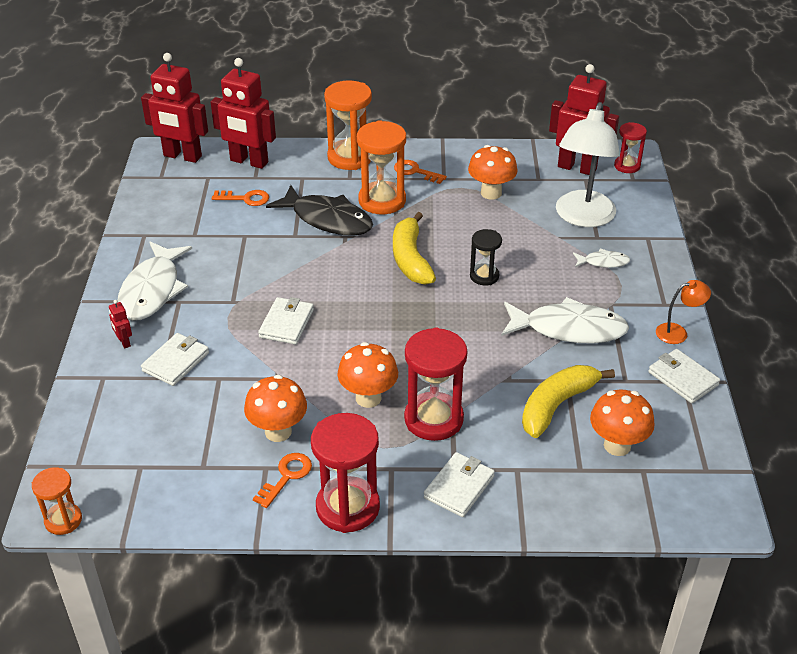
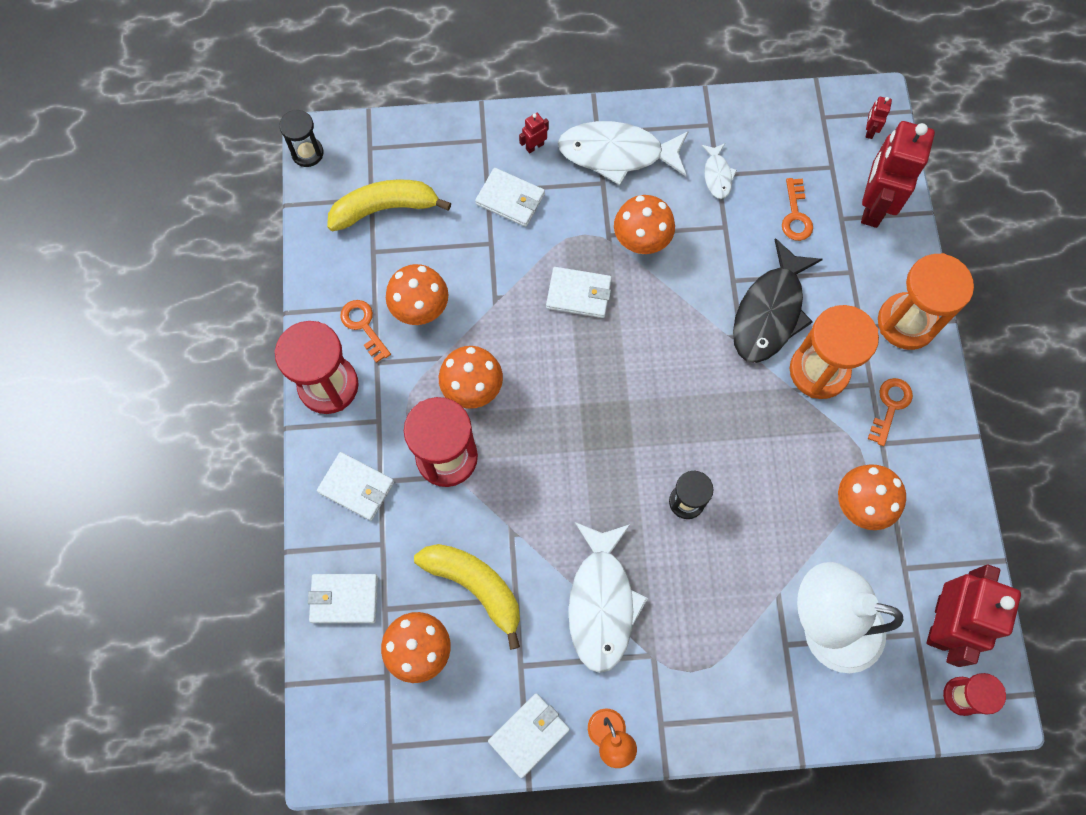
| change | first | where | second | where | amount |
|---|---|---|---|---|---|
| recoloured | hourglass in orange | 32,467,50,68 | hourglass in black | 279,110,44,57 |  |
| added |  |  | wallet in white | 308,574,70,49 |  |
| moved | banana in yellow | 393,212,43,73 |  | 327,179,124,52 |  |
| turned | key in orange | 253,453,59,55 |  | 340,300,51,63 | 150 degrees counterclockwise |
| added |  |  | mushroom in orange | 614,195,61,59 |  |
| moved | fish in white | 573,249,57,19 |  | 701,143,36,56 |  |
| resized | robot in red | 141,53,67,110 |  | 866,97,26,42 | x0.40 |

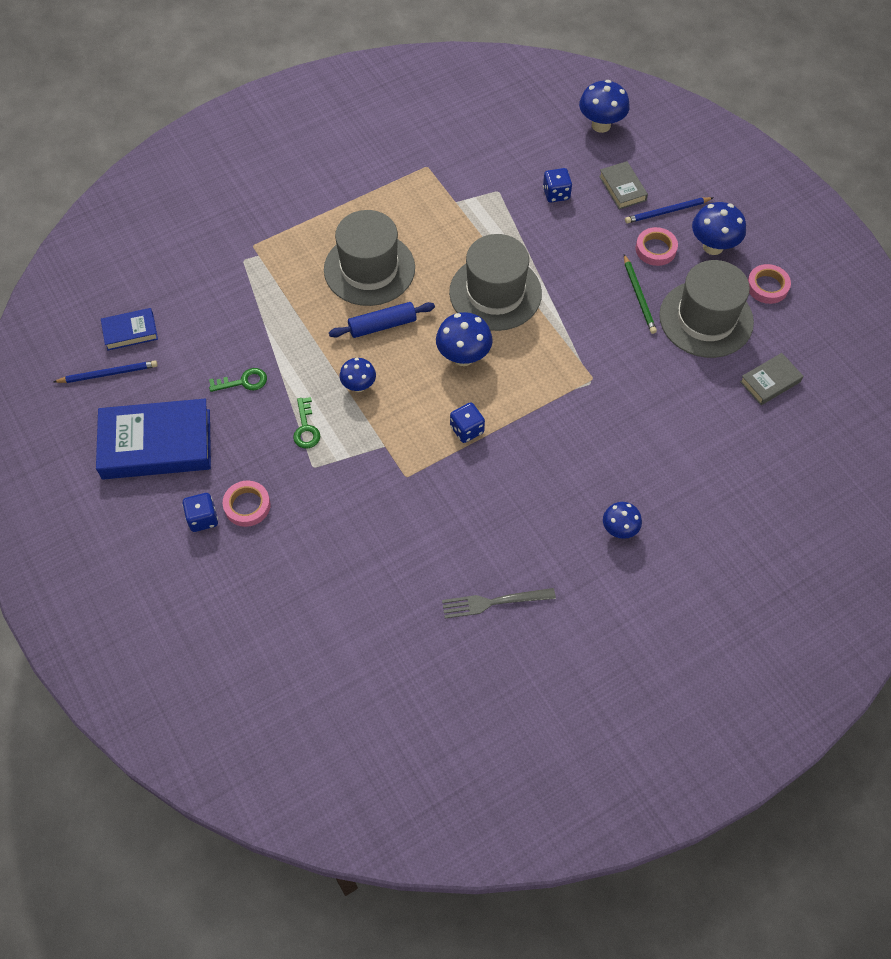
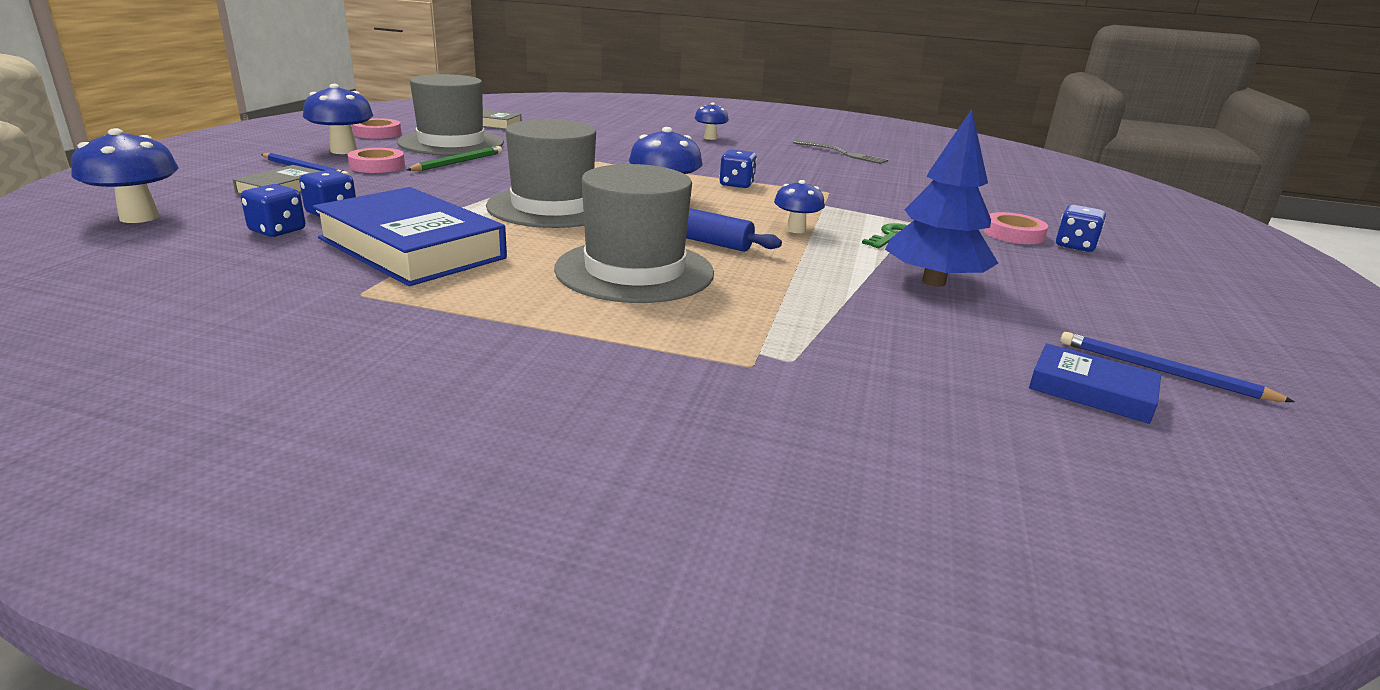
| change | first | where | second | where | amount |
|---|---|---|---|---|---|
| added |  |  | dice in blue | 240,184,65,53 |  |
| moved | book in blue | 96,399,115,81 |  | 313,187,194,99 |  |
| replaced | key in green | 209,368,58,24 | tree in blue | 885,109,113,178 |  |

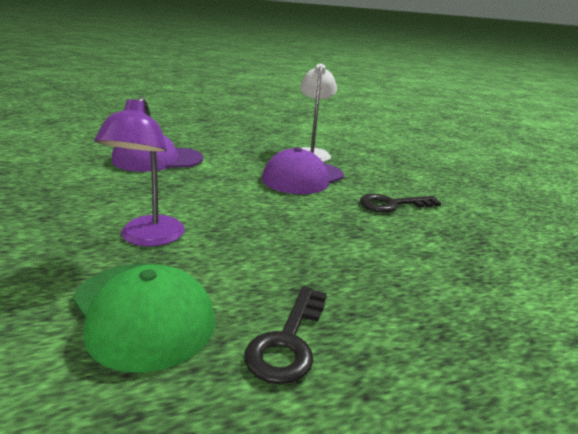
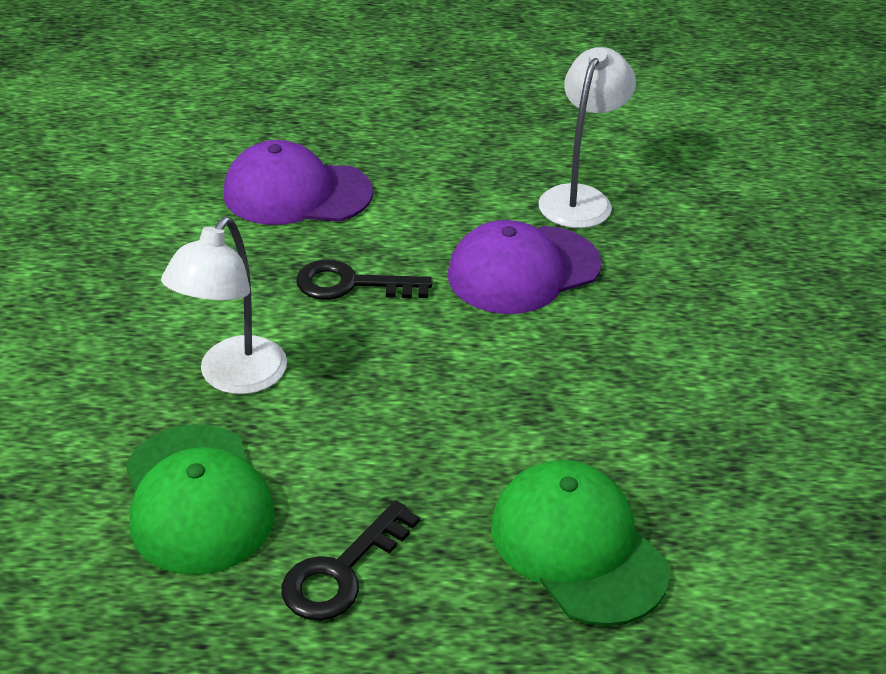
| change | first | where | second | where | amount |
|---|---|---|---|---|---|
| recoloured | lamp in purple | 94,97,91,149 | lamp in white | 161,217,126,177 |  |
| moved | key in black | 360,194,81,18 |  | 296,259,137,41 |  |
| added |  |  | cap in green | 491,460,179,166 |  |

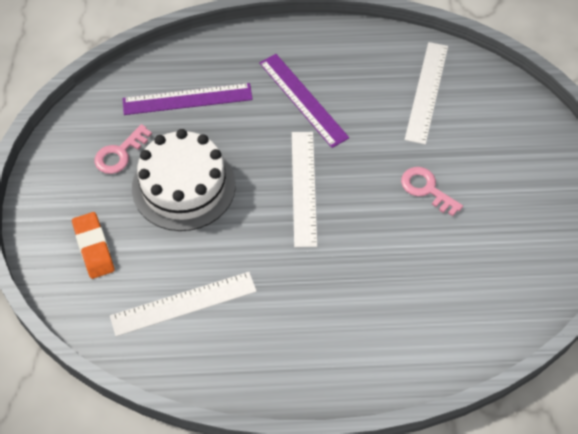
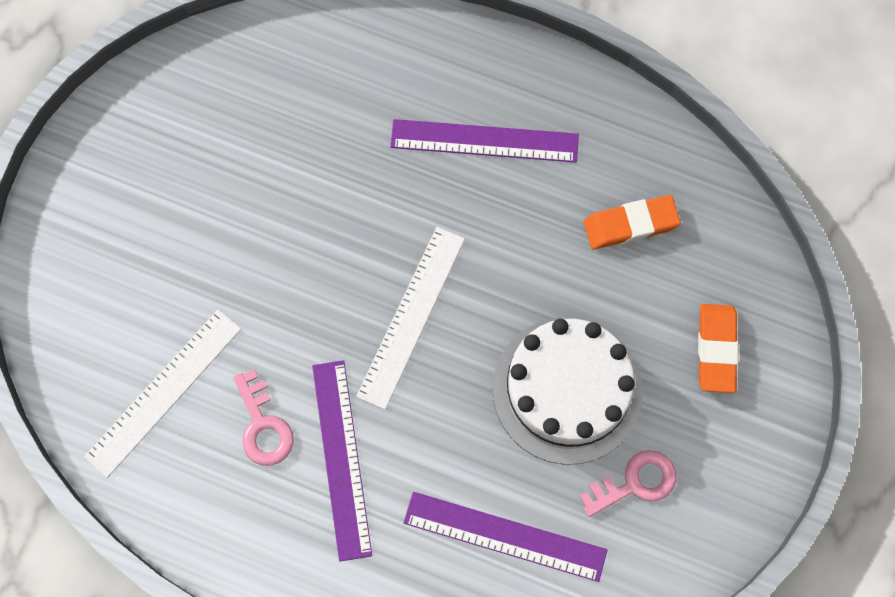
| change | first | where | second | where | amount |
|---|---|---|---|---|---|
| moved | key in pink | 401,167,62,49 |  | 233,369,61,97 |  |
| added |  |  | ruler in purple | 390,119,189,43 |  |
| replaced | ruler in white | 110,272,147,65 | eraser in orange | 584,195,97,55 |  |

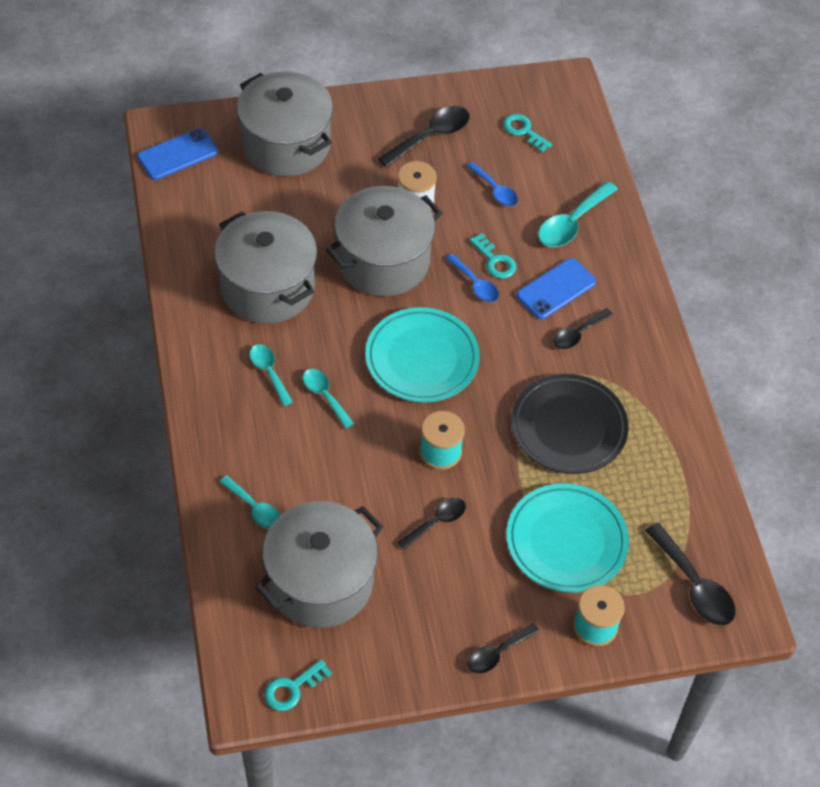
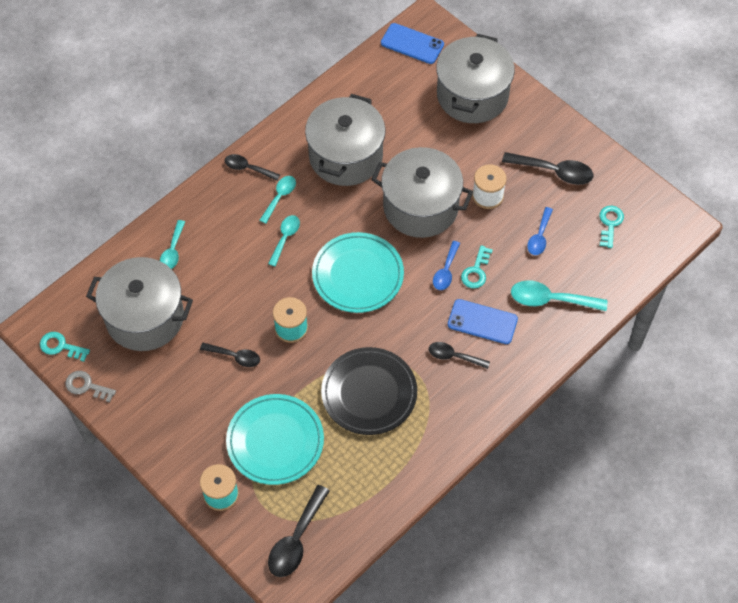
| change | first | where | second | where | amount |
|---|---|---|---|---|---|
| added |  |  | key in grey | 65,371,51,32 |  |
| moved | spoon in black | 467,623,73,50 |  | 225,154,55,27 |  |

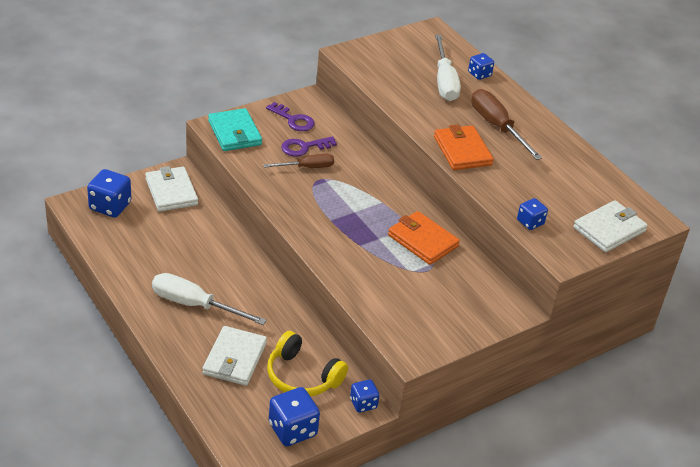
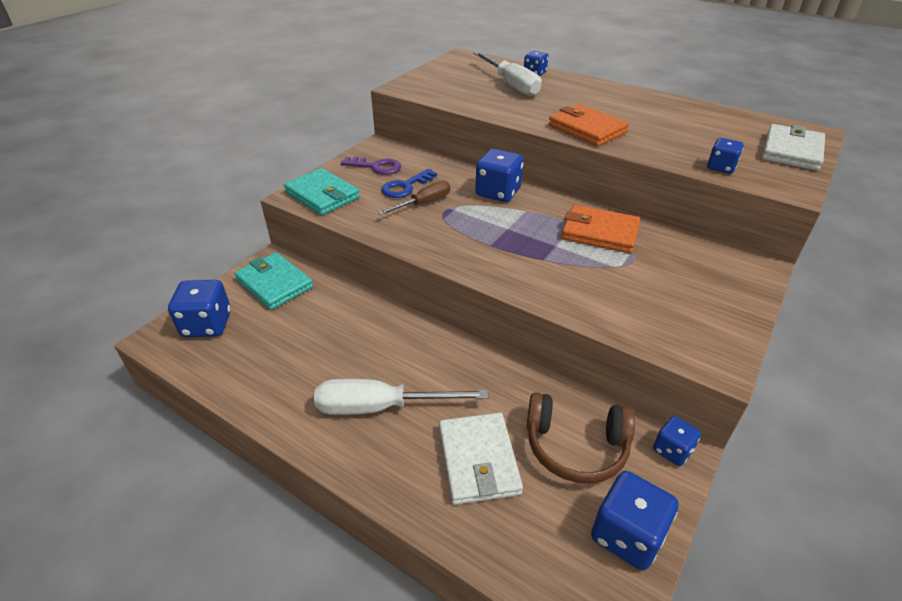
| change | first | where | second | where | amount |
|---|---|---|---|---|---|
| recoloured | wallet in white | 145,166,53,46 | wallet in turquoise | 235,252,78,58 |  |
| recoloured | key in purple | 281,136,56,20 | key in blue | 381,168,56,30 |  |
| added |  |  | dice in blue | 475,149,49,53 |  |
| recoloured | headphones in yellow | 267,331,81,66 | headphones in brown | 526,392,109,92 |  |
| removed | screwdriver in brown | 472,89,70,71 |  |  |  |

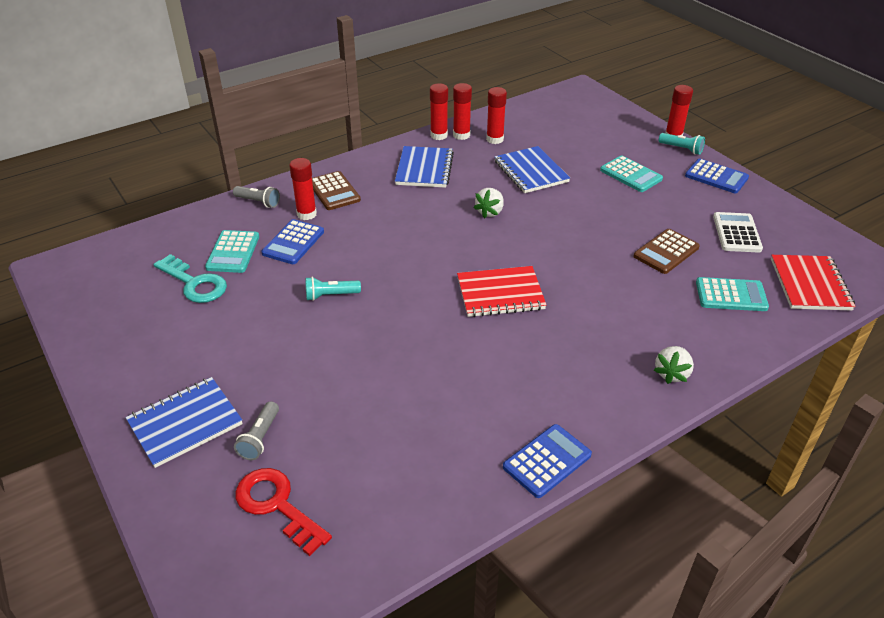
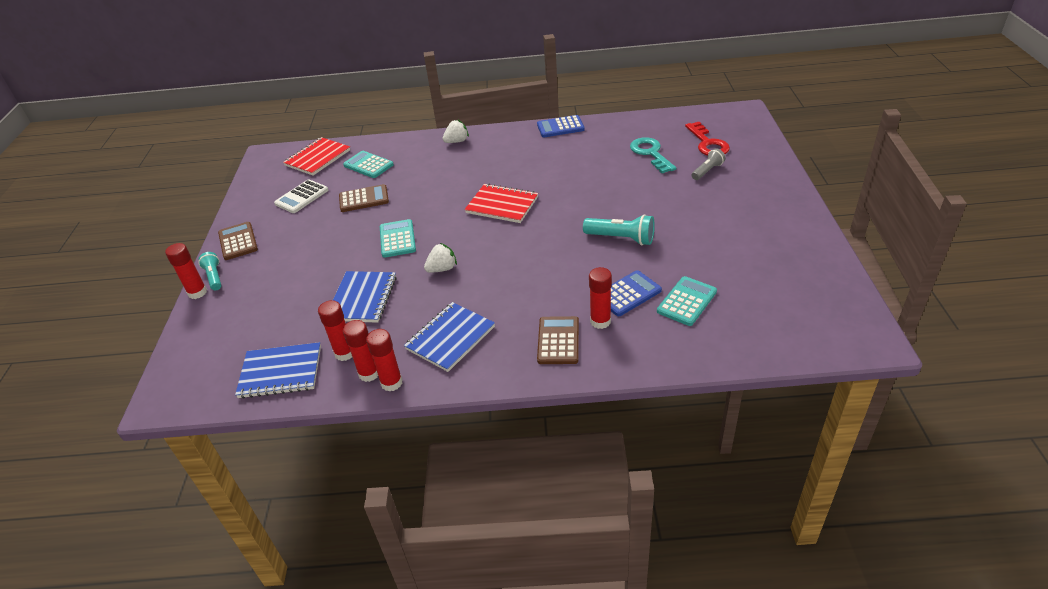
| change | first | where | second | where | amount |
|---|---|---|---|---|---|
| recoloured | calculator in blue | 685,159,64,34 | calculator in brown | 218,222,40,38 |  |
| moved | notebook in blue | 126,377,117,91 |  | 235,342,86,57 |  |
| moved | calculator in turquoise | 600,155,63,37 |  | 380,219,36,39 |  |
| resized | flashlight in turquoise | 306,277,55,24 |  | 583,214,72,32 | x1.53 |
| moved | key in turquoise | 153,254,74,49 |  | 630,137,46,36 |  |
| removed | flashlight in grey | 233,186,47,22 |  |  |  |

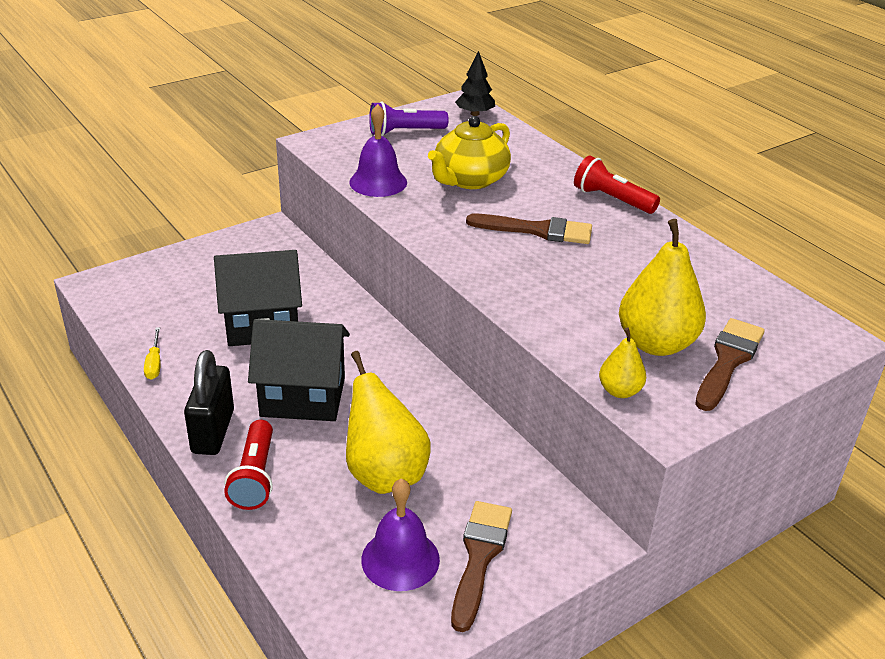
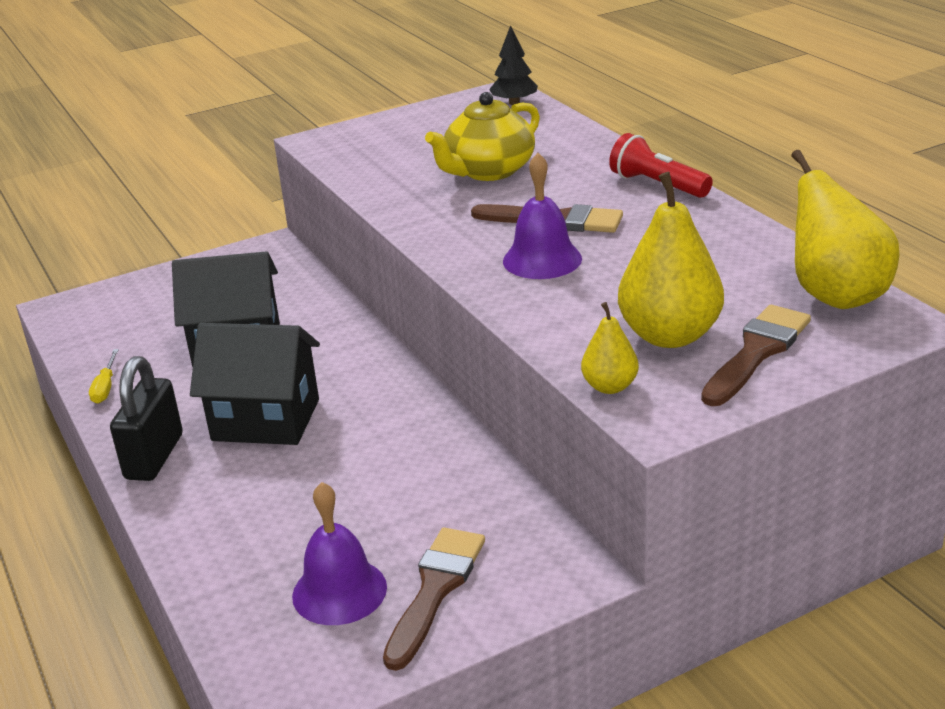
| change | first | where | second | where | amount |
|---|---|---|---|---|---|
| moved | bell in purple | 349,104,58,93 |  | 503,153,79,126 |  |
| moved | pear in yellow | 346,351,84,143 |  | 791,150,109,159 |  |
| removed | flashlight in red | 224,420,49,90 |  |  |  |
| removed | flashlight in purple | 369,101,80,35 |  |  |  |

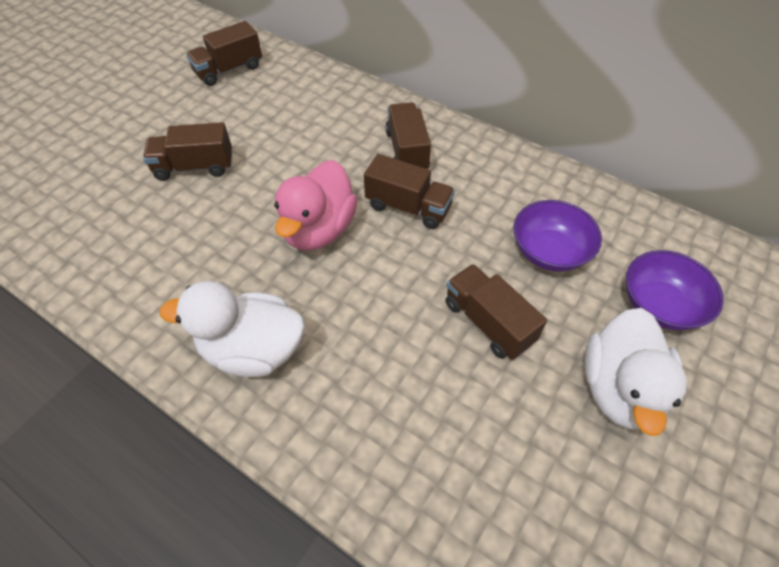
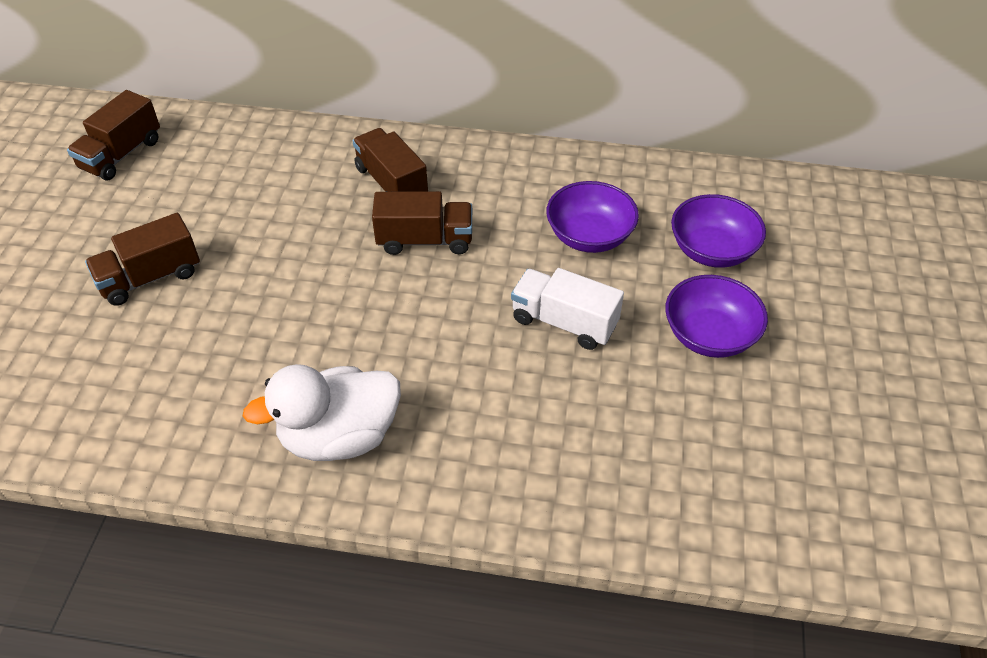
| change | first | where | second | where | amount |
|---|---|---|---|---|---|
| recoloured | truck in brown | 445,264,102,96 | truck in white | 511,268,113,82 |  |
| replaced | duck in white | 584,308,103,128 | bowl in purple | 665,275,103,83 |  |
| removed | duck in pink | 274,160,84,91 |  |  |  |

